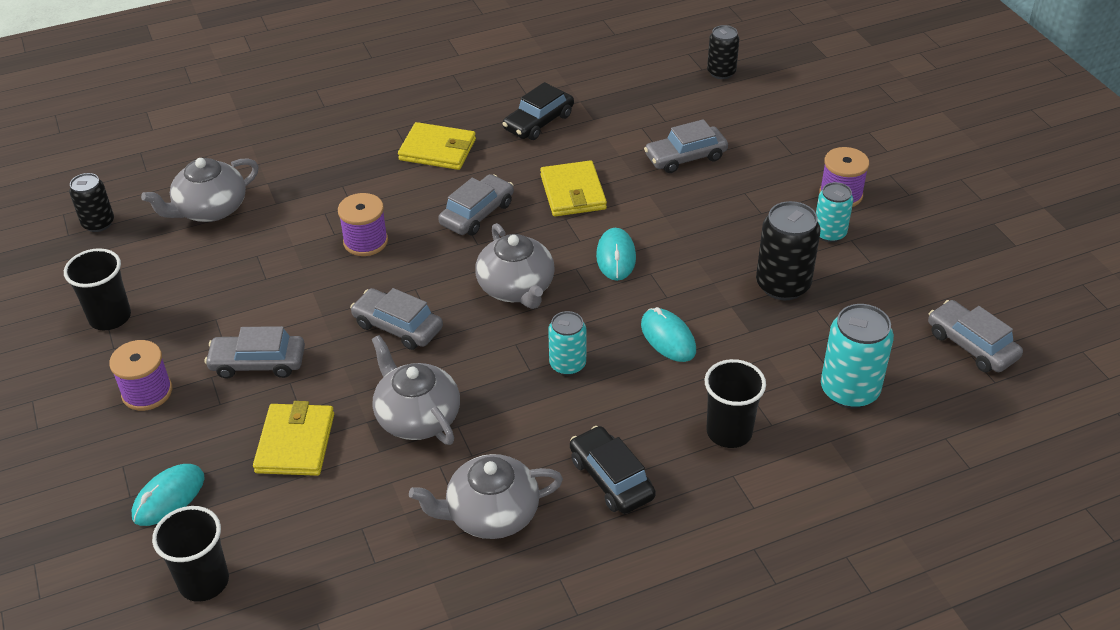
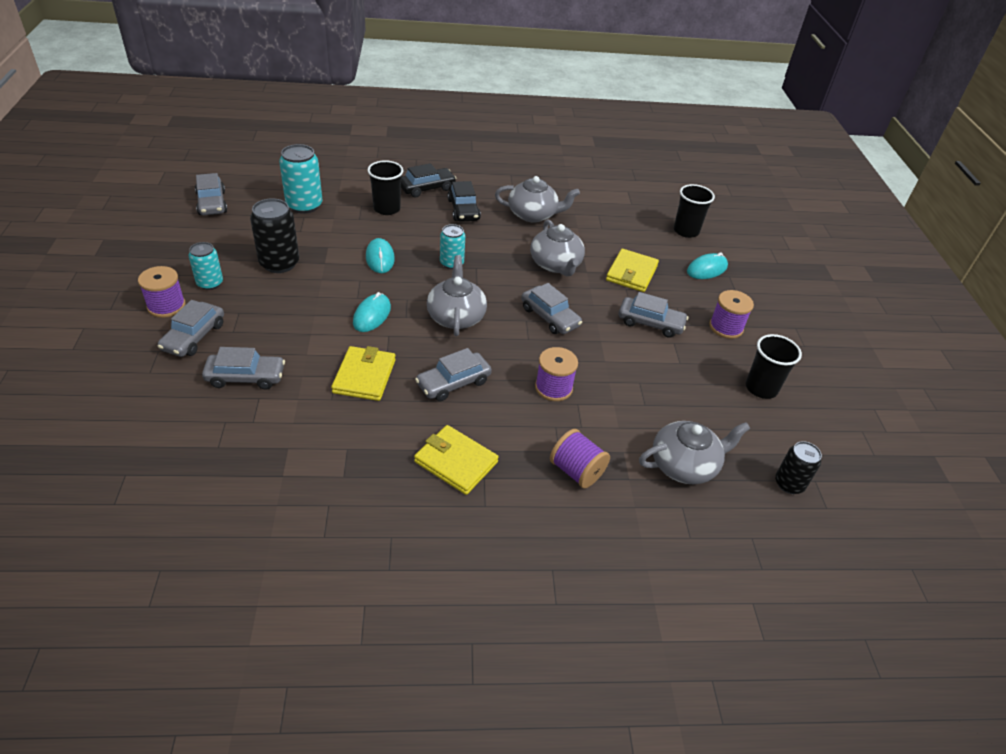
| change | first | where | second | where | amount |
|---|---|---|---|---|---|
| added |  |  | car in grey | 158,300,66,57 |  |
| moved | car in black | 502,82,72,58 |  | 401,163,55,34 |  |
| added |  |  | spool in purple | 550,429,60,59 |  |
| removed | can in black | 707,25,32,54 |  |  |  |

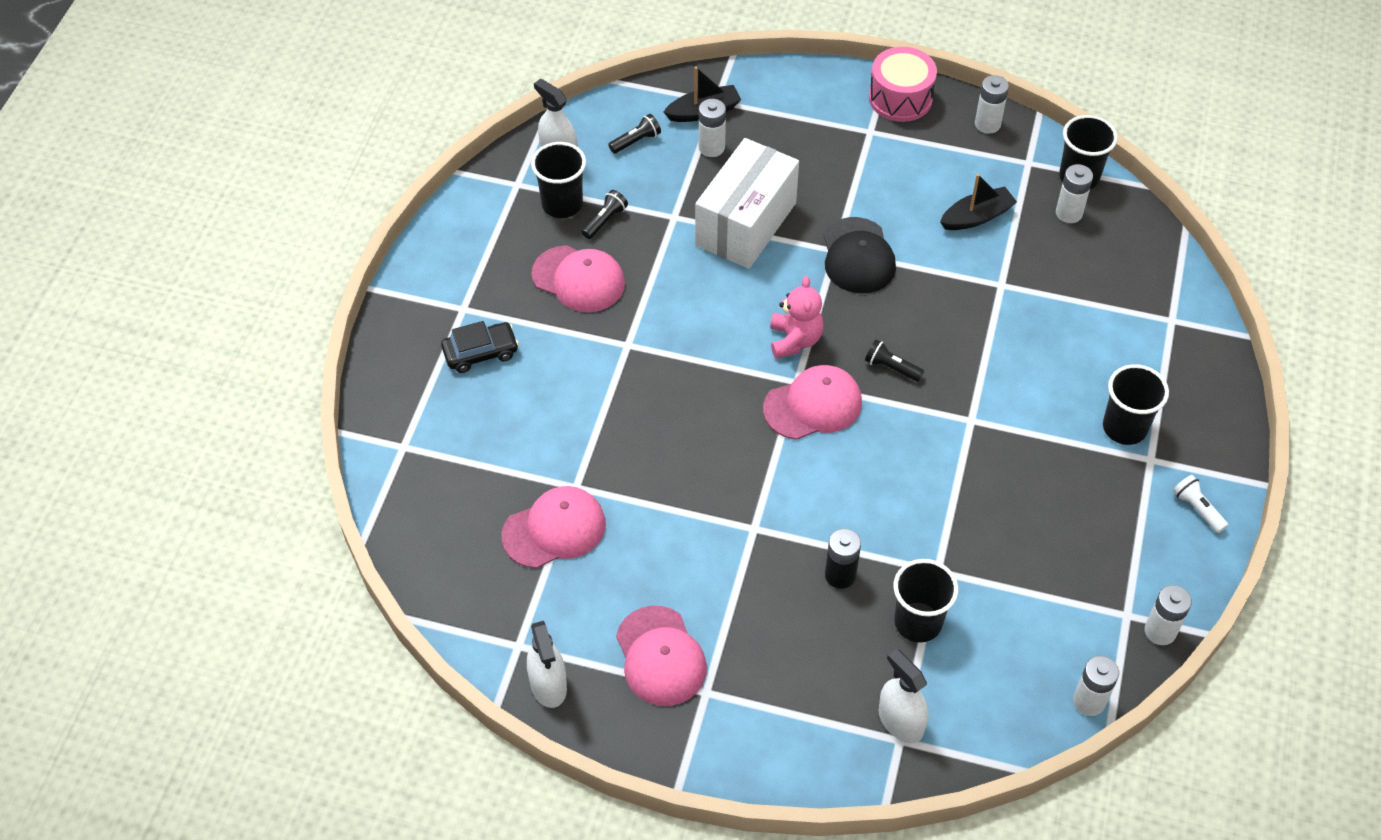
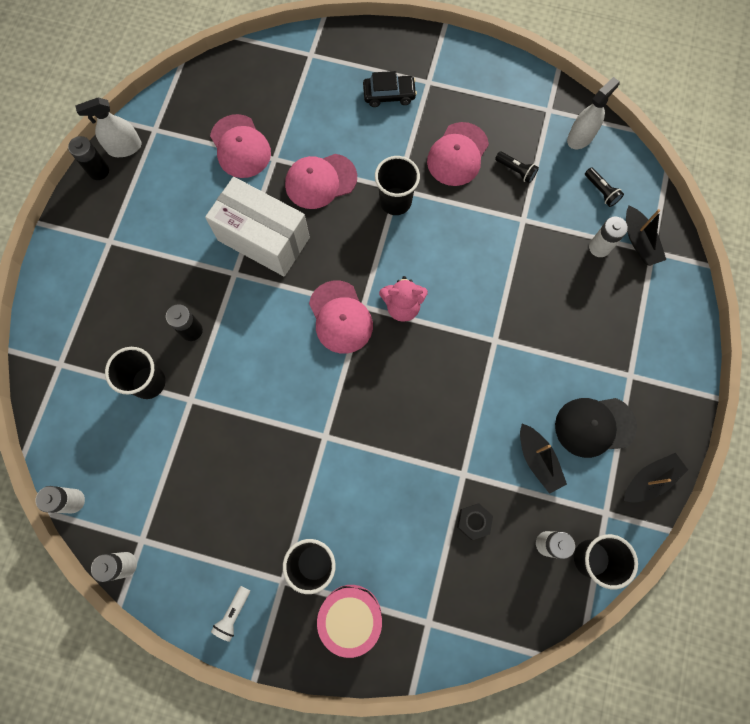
| change | first | where | second | where | amount |
|---|---|---|---|---|---|
| added |  |  | battery in black | 68,136,41,44 |  |
| moved | box in white | 695,138,104,131 |  | 205,177,105,100 |  |
| turned | flashlight in white | 1173,475,55,58 |  | 211,586,39,56 | 150 degrees clockwise |
| moved | cap in pink | 616,606,91,100 |  | 285,154,72,55 |  |
| moved | drum in pink | 869,47,68,75 |  | 317,585,65,73 |  |
| turned | car in black | 441,321,78,52 |  | 363,71,54,36 | 75 degrees counterclockwise |
| moved | cup in black | 531,142,55,76 |  | 375,156,45,59 |  |
| added |  |  | nut in black | 457,504,36,36 |  |
| moved | cap in black | 823,217,73,76 |  | 555,398,82,60 |  |
| replaced | battery in white | 975,75,34,59 | boat in black | 624,453,64,50 |  |
| removed | flashlight in black | 865,340,59,42 |  |  |  |
| removed | spray bottle in white | 879,649,50,94 |  |  |  |

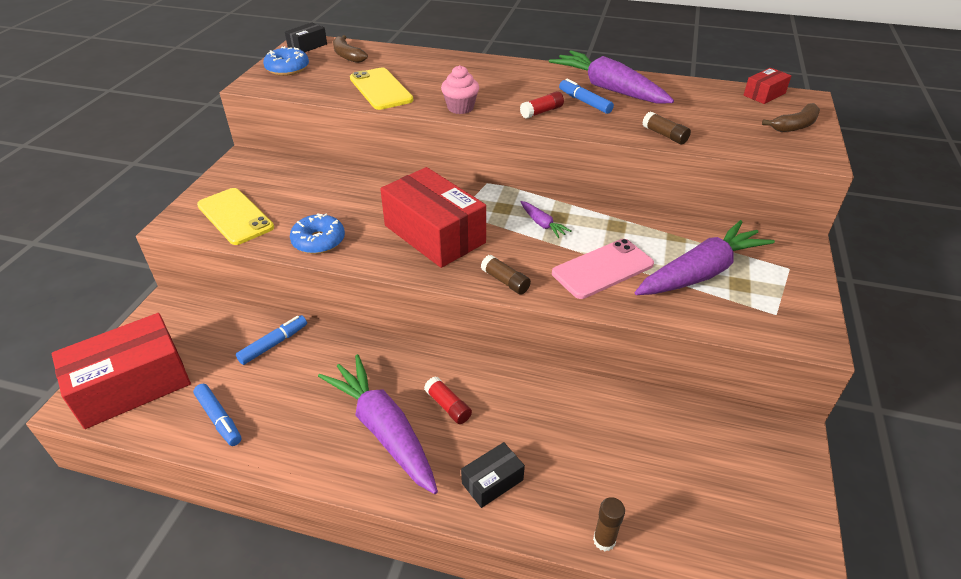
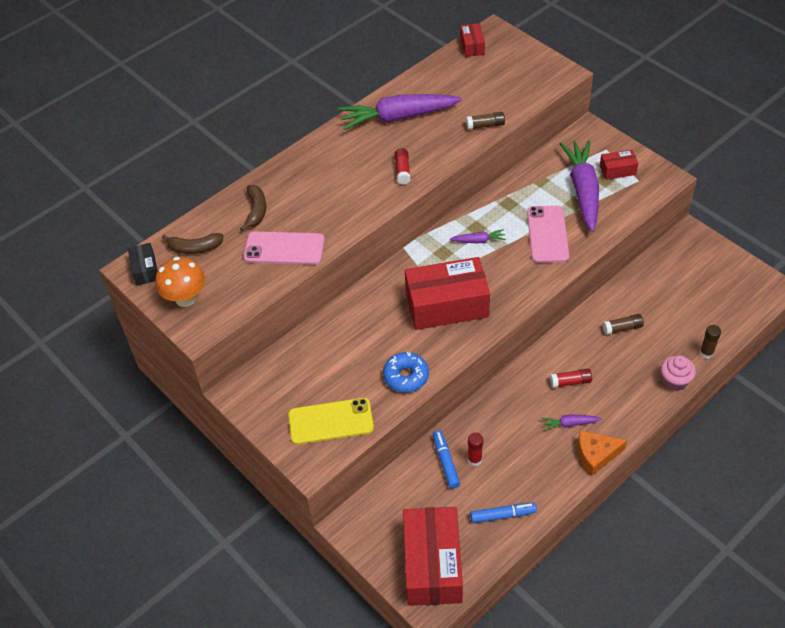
| change | first | where | second | where | amount |
|---|---|---|---|---|---|
| replaced | donut in blue | 263,46,46,30 | mushroom in orange | 156,257,49,50 |  |
| moved | banana in brown | 762,103,58,29 |  | 240,185,26,46 |  |
| recoloured | phone in yellow | 350,67,63,43 | phone in pink | 243,231,82,34 |  |
| added |  |  | glue stick in red | 468,432,15,34 |  |
| resized | carrot in purple | 318,354,120,140 |  | 541,414,61,17 | x0.44 |
| added |  |  | cheese in orange | 578,430,49,46 |  |
| added |  |  | box in red | 600,149,38,31 |  |
| moved | glue stick in brown | 481,255,50,39 |  | 603,314,41,21 |  |
| moved | cupcake in pink | 441,65,38,49 |  | 661,355,35,36 |  |
| removed | box in black | 461,442,64,66 |  |  |  |
| removed | marker in blue | 559,78,55,36 |  |  |  |

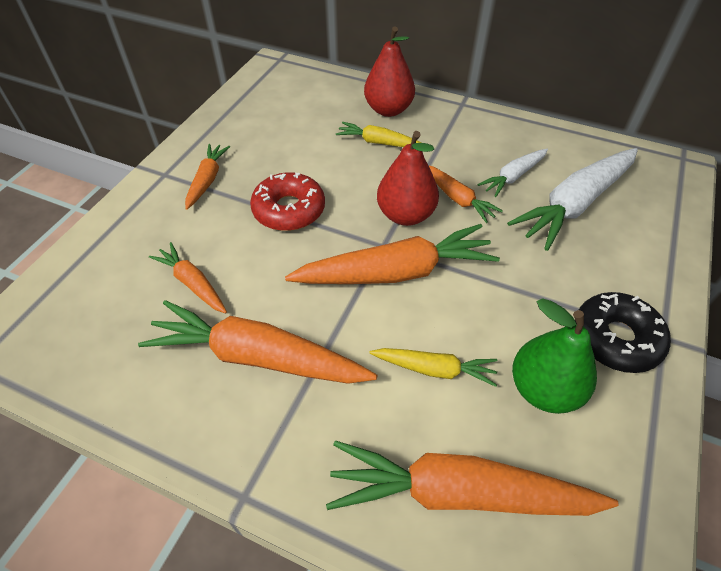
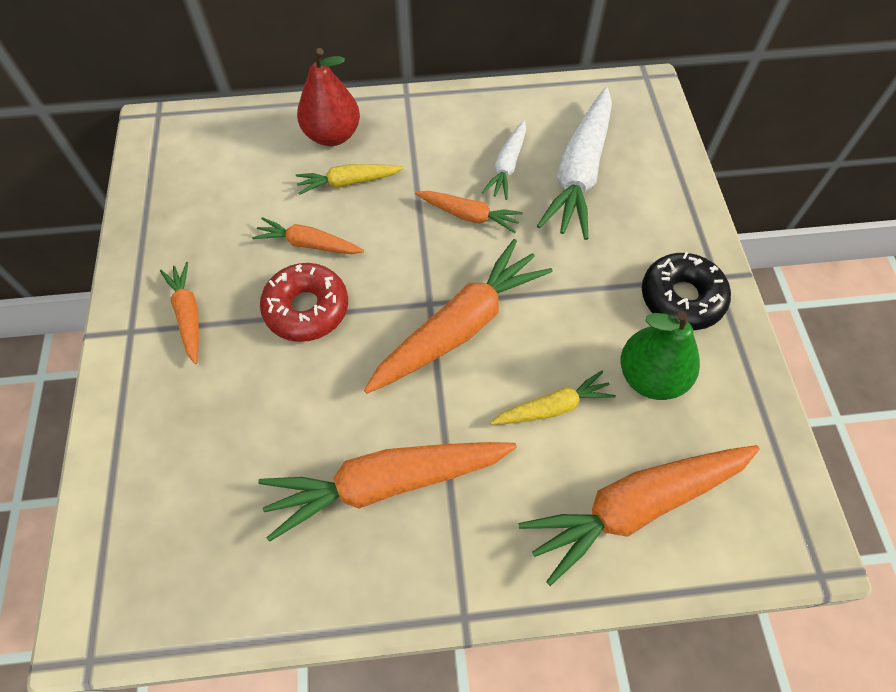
| change | first | where | second | where | amount |
|---|---|---|---|---|---|
| moved | carrot in orange | 149,242,78,71 |  | 252,217,112,37 |  |
| removed | pear in red | 377,131,62,95 |  |  |  |

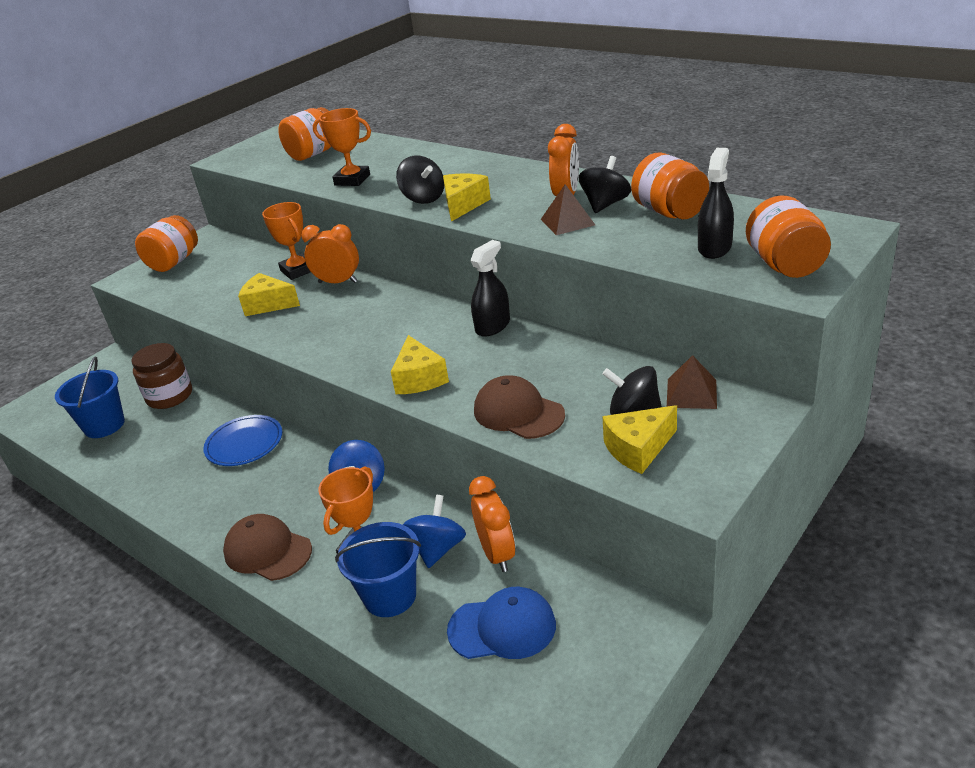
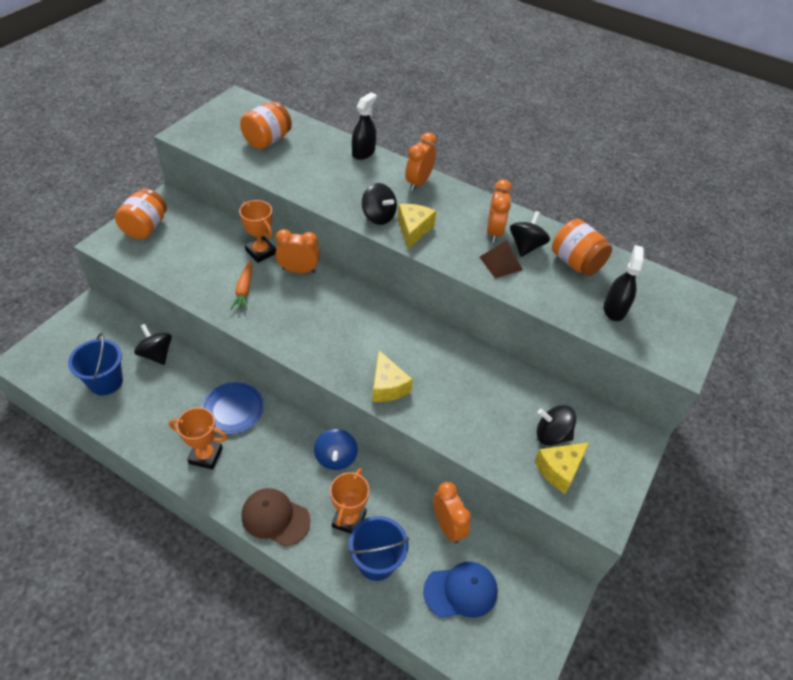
| change | first | where | second | where | amount |
|---|---|---|---|---|---|
| replaced | jar in brown | 131,343,61,66 | spinning top in black | 134,324,38,41 |  |
| moved | trophy in orange | 313,108,58,78 |  | 169,407,58,62 |  |
| replaced | cheese in yellow | 238,273,62,43 | carrot in orange | 230,261,22,50 |  |
| moved | spray bottle in black | 470,240,40,97 |  | 352,92,25,68 |  |
| added |  |  | clock in orange | 405,132,32,59 |  |
| removed | spinning top in blue | 403,495,63,73 |  |  |  |
| removed | cap in brown | 474,375,91,64 |  |  |  |
| removed | pyramid in brown | 667,355,50,54 |  |  |  |
| removed | jar in orange | 746,195,85,83 |  |  |  |

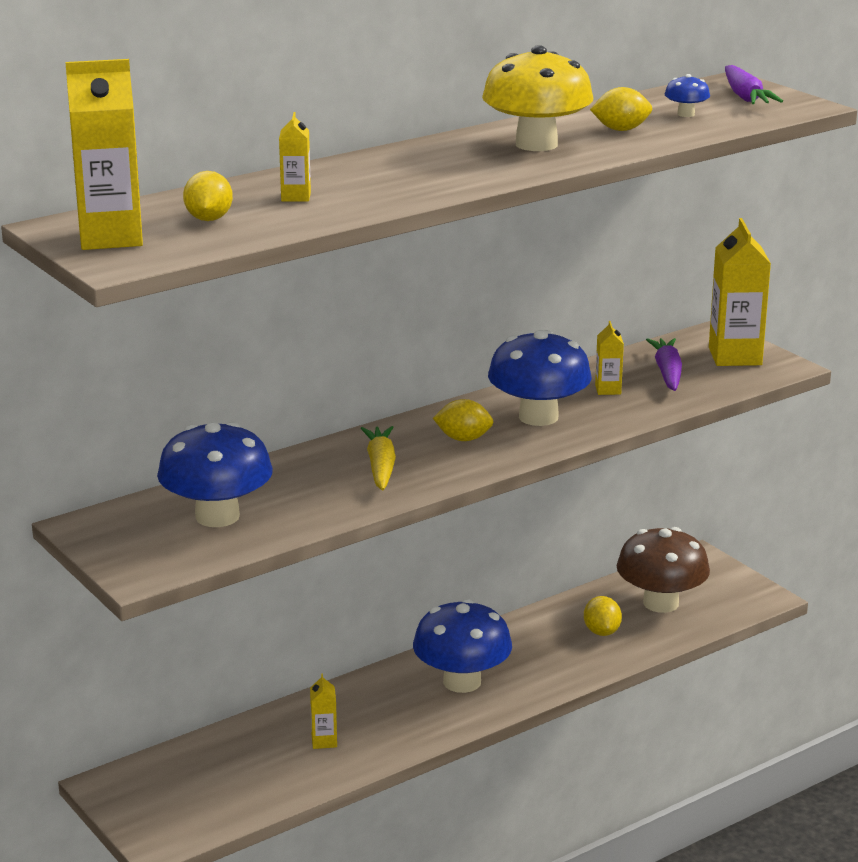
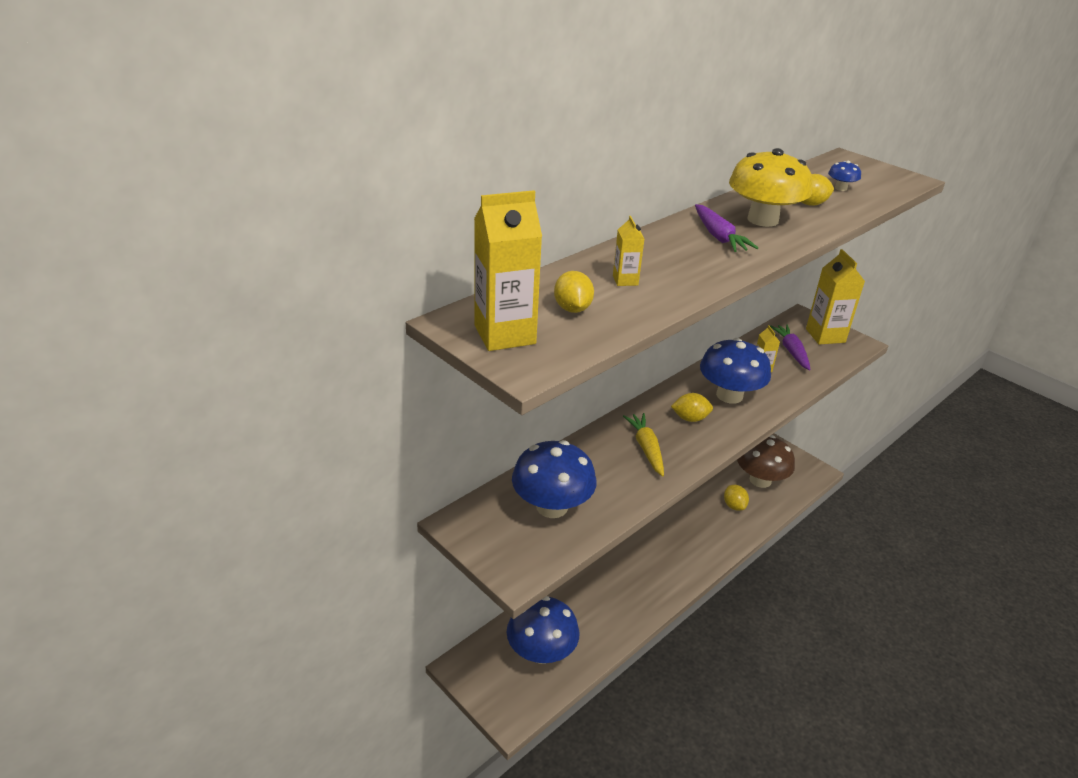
| change | first | where | second | where | amount |
|---|---|---|---|---|---|
| moved | mushroom in blue | 413,599,99,94 |  | 507,596,73,68 |  |
| moved | carrot in purple | 725,65,58,39 |  | 695,204,63,48 |  |
| removed | carton in yellow | 310,673,27,76 |  |  |  |

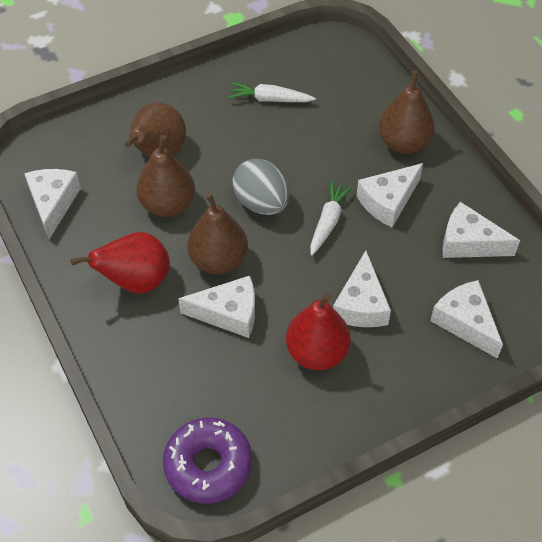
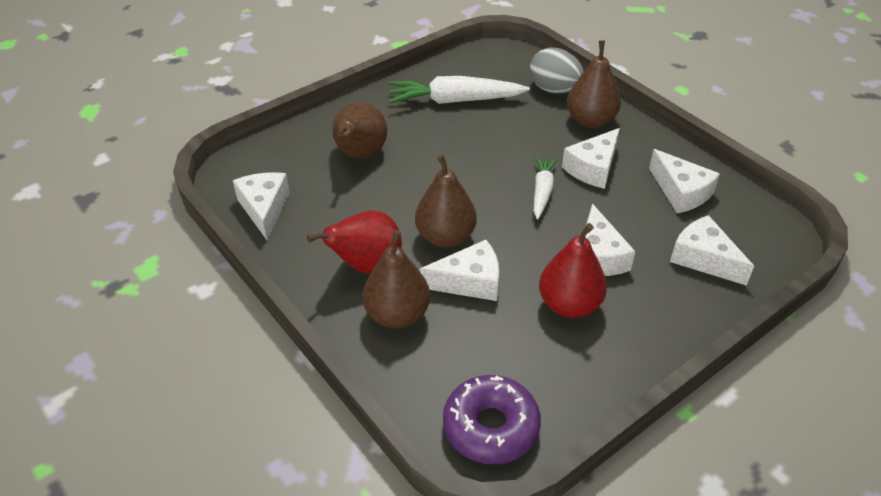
| change | first | where | second | where | amount |
|---|---|---|---|---|---|
| moved | pear in brown | 136,135,59,82 |  | 363,230,67,98 |  |
| resized | carrot in white | 228,82,88,20 |  | 389,76,141,28 | x1.68 |
| moved | egg in grey | 232,159,57,56 |  | 530,48,54,46 |  |
| turned | cheese in white | 443,202,77,56 |  | 649,149,71,64 | 135 degrees counterclockwise |

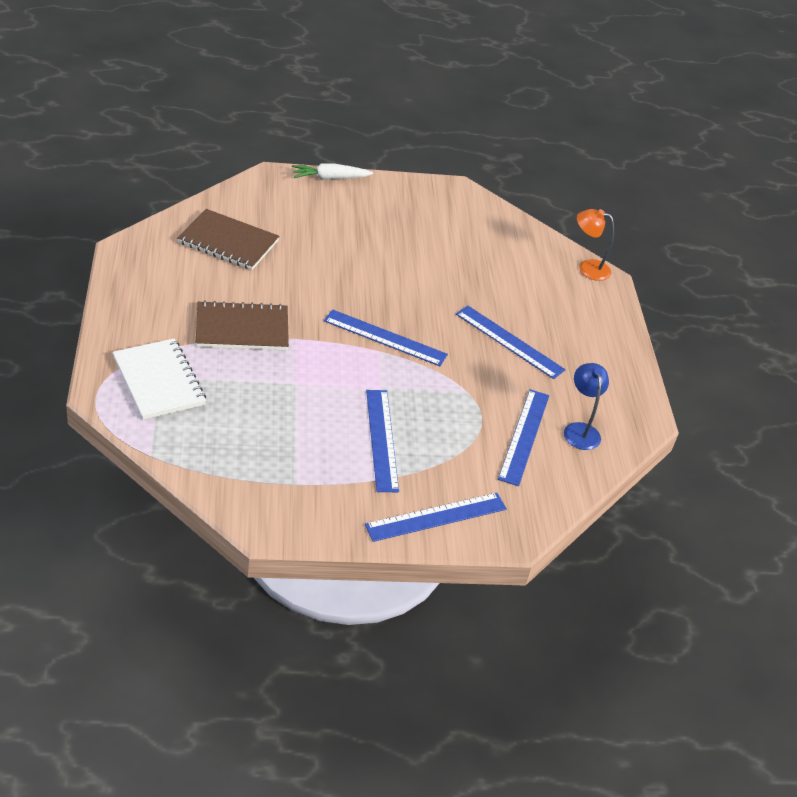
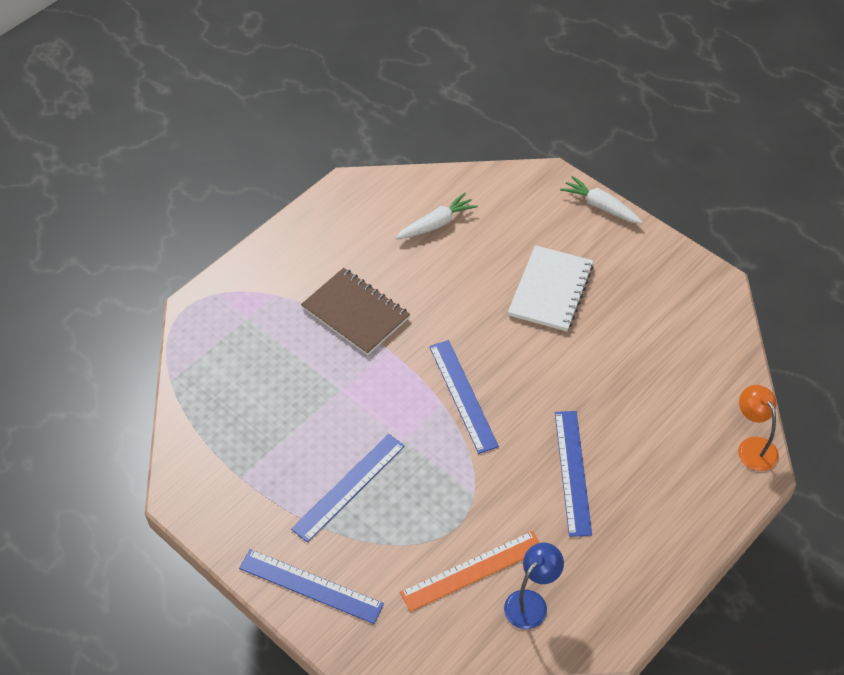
| change | first | where | second | where | amount |
|---|---|---|---|---|---|
| replaced | notebook in brown | 177,209,102,61 | carrot in white | 395,193,83,46 |  |
| recoloured | ruler in blue | 498,389,51,97 | ruler in orange | 400,531,140,81 |  |
| moved | notebook in white | 113,339,93,81 |  | 508,245,86,86 |  |

